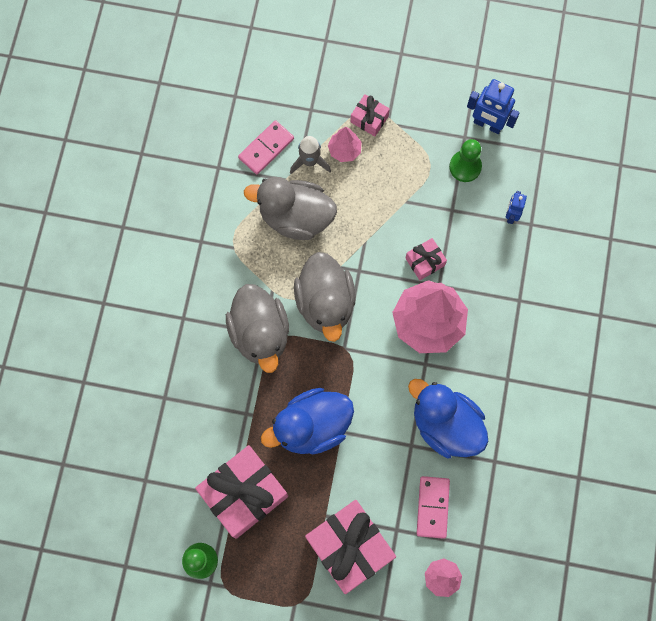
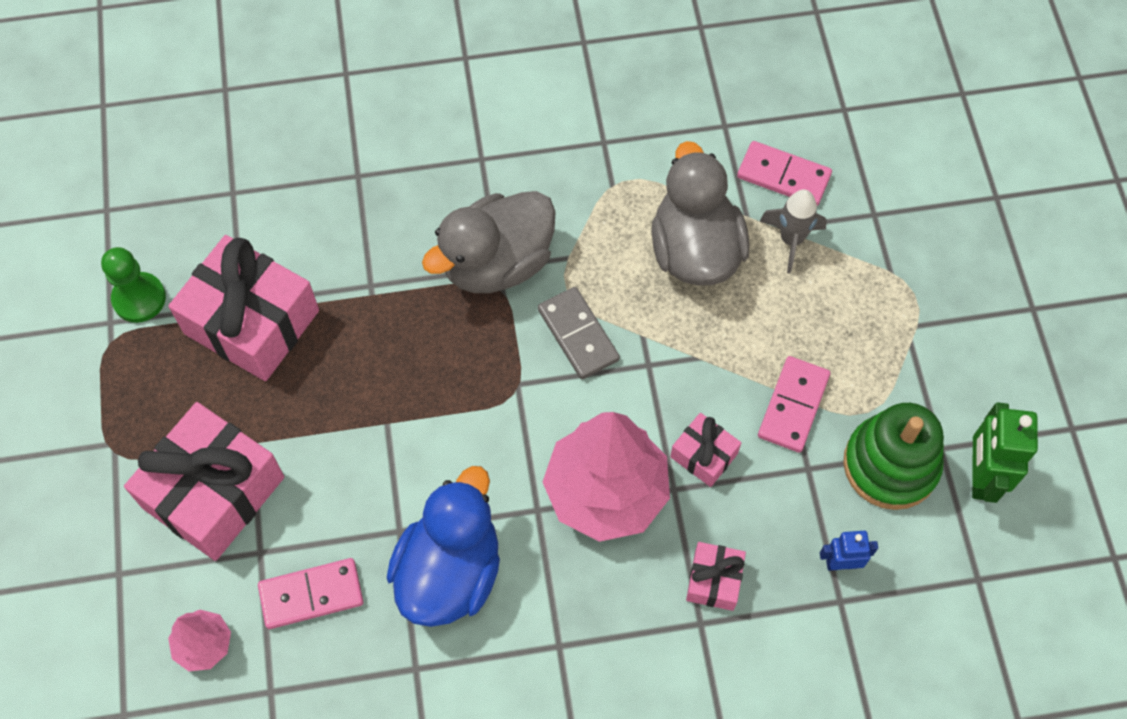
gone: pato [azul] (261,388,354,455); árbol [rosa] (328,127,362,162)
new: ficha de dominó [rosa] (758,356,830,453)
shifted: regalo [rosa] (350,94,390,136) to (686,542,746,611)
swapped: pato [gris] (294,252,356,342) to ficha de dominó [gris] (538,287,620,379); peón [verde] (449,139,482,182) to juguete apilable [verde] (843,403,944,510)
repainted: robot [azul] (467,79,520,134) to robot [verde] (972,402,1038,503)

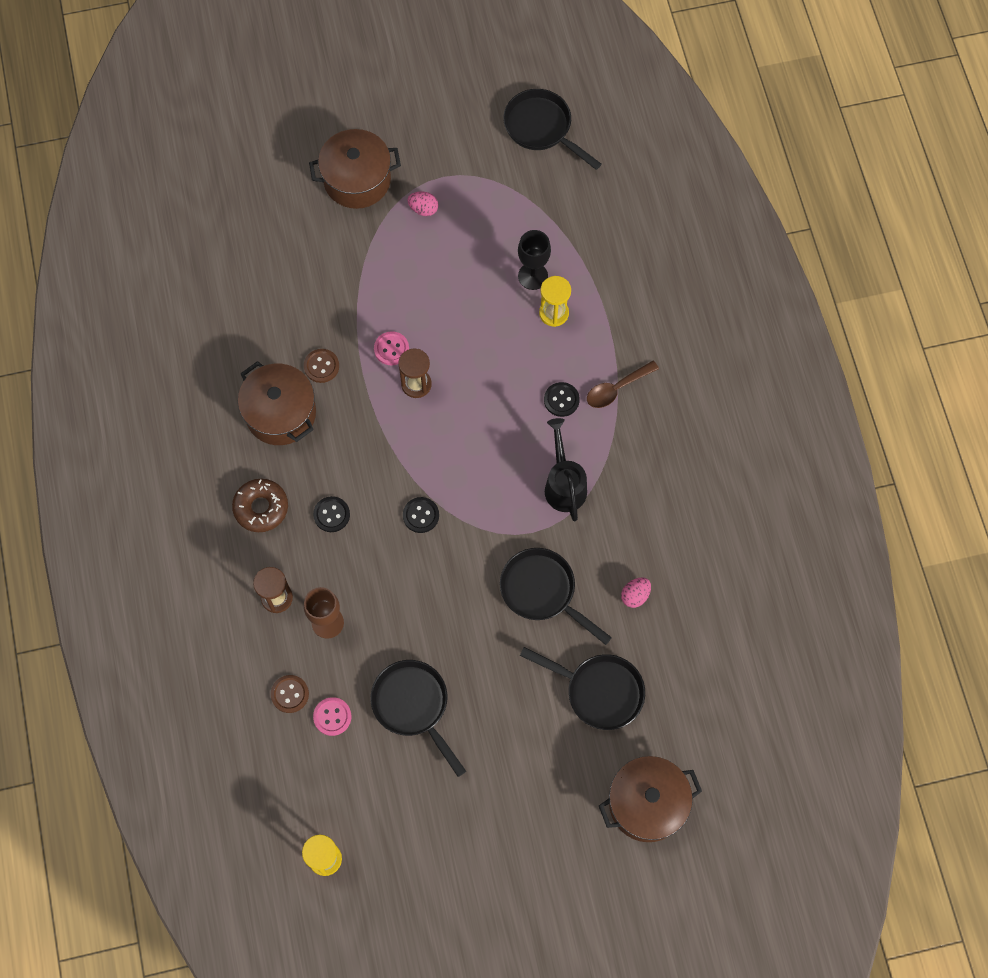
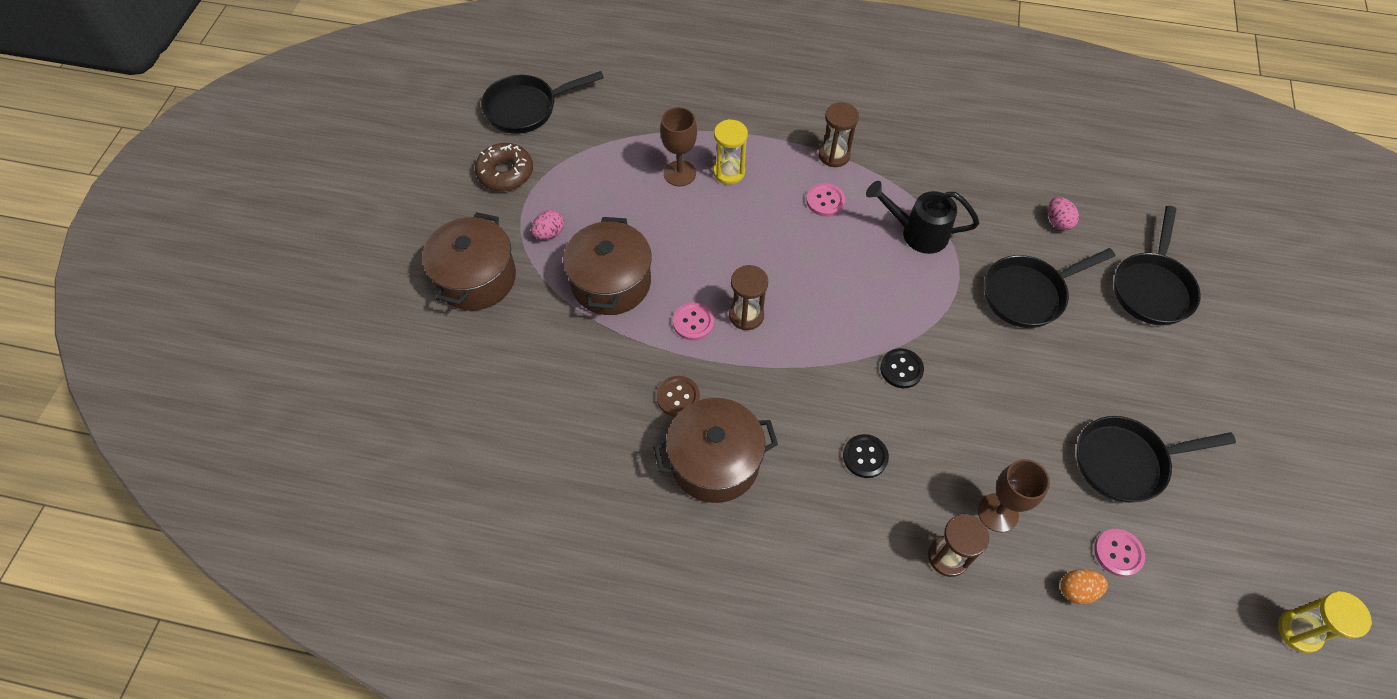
shifted: rosquilla [marrón] (232,479,288,532) to (475,143,533,191); olla [marrón] (599,756,702,842) to (563,217,652,315)
swapped: botón [marrón] (271,675,309,713) to huevo [naranja] (1061,569,1108,604); cuchara [marrón] (587,361,659,408) to reloj de arena [marrón] (819,102,859,167)
repainted: copa [negro] (518,230,551,290) to copa [marrón] (660,107,697,187); botón [negro] (544,382,580,417) to botón [rosa] (806,183,845,217)
rotated: sartén [negro] (520,647,645,730) = (1114,206,1201,325) 150 degrees clockwise

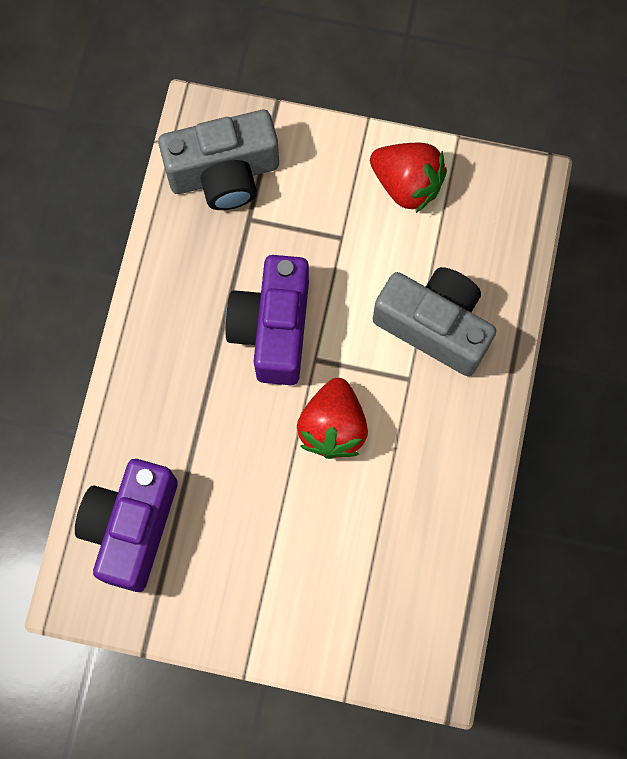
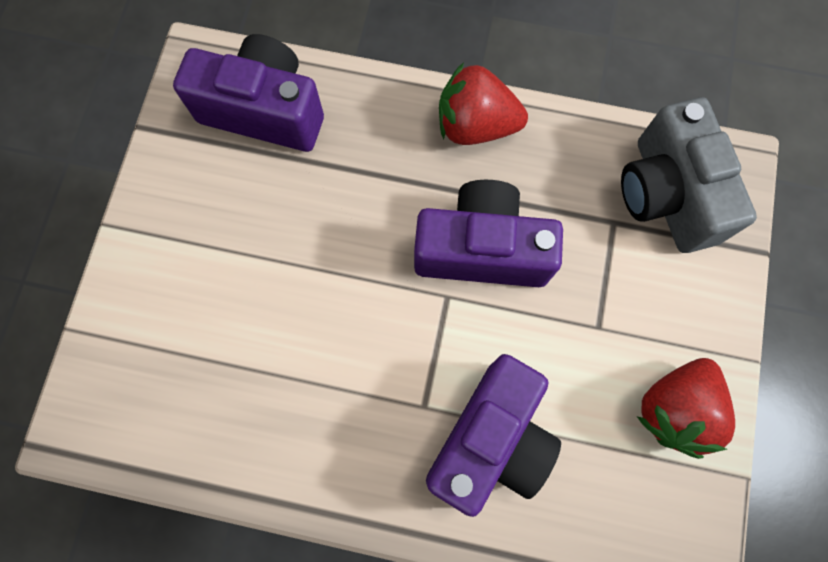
shifted: fresa [rojo] (297,378,368,459) to (439,62,528,145)
repainted: cámara [gris] (373,267,496,376) to cámara [morado] (426,354,561,517)

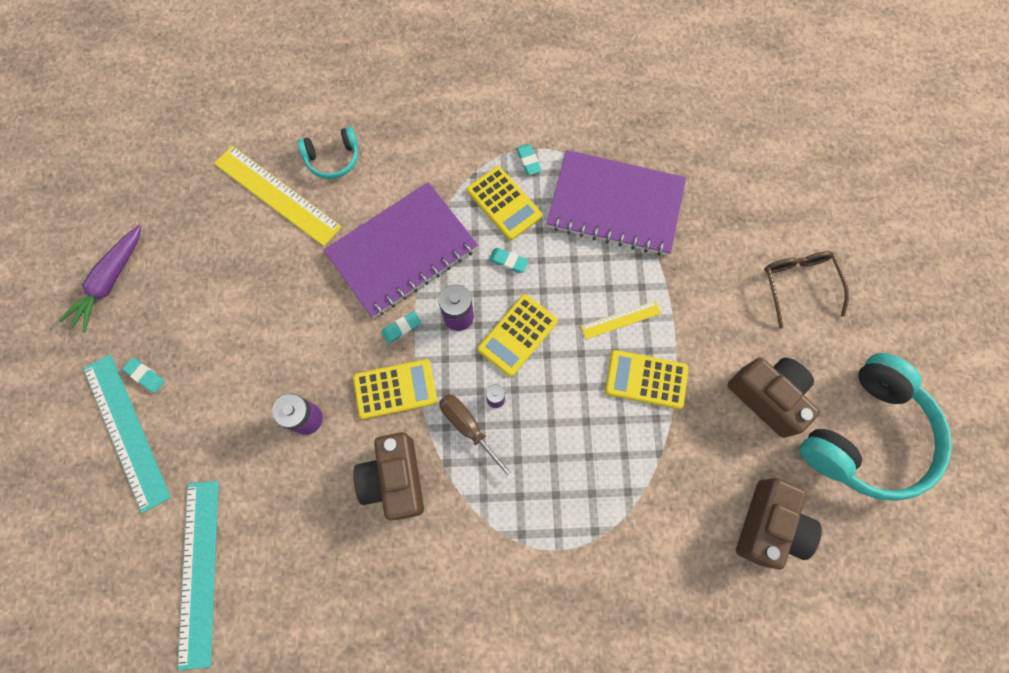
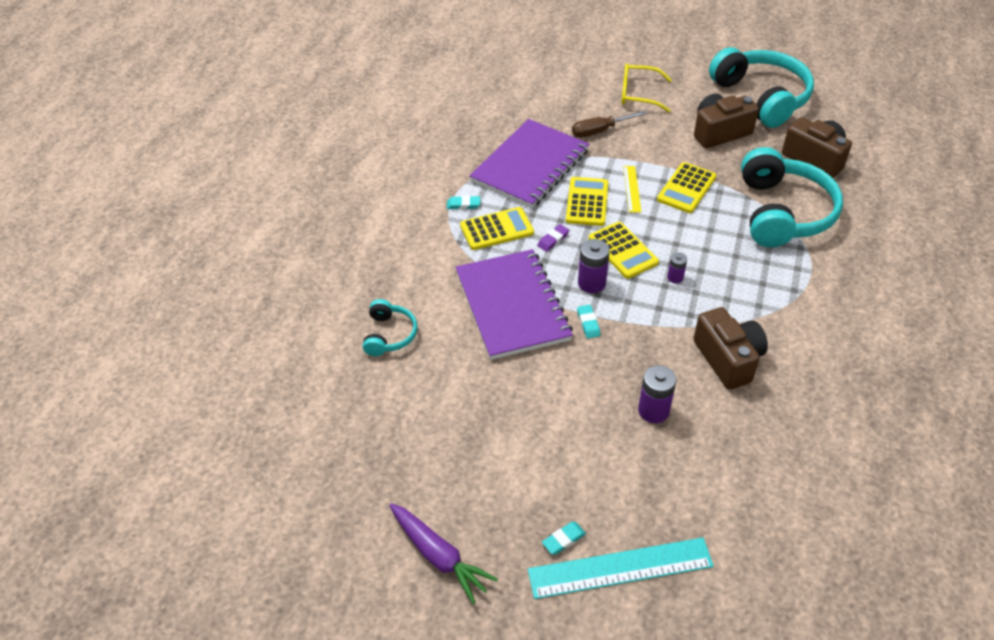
gone: regla [turquesa] (178,481,219,670); regla [amarillo] (214,146,342,246)
new: auriculares [turquesa] (741,147,843,247)
shifted: calculadora [amarillo] (353,359,437,419) to (566,177,608,226); destornillador [marrón] (439,394,516,481) to (572,111,646,138)
repainted: goma de borrar [turquesa] (489,248,529,273) to goma de borrar [morado] (537,224,569,252); gafas [marrón] (764,251,849,329) to gafas [amarillo] (621,64,672,112)
rotated: cámara [marrón] (353,432,424,520) = (693,307,768,390) 120 degrees counterclockwise

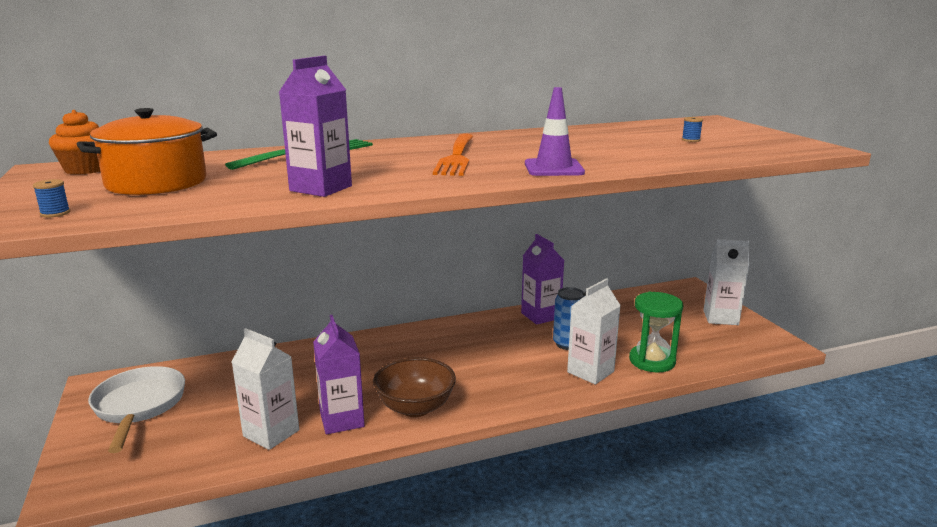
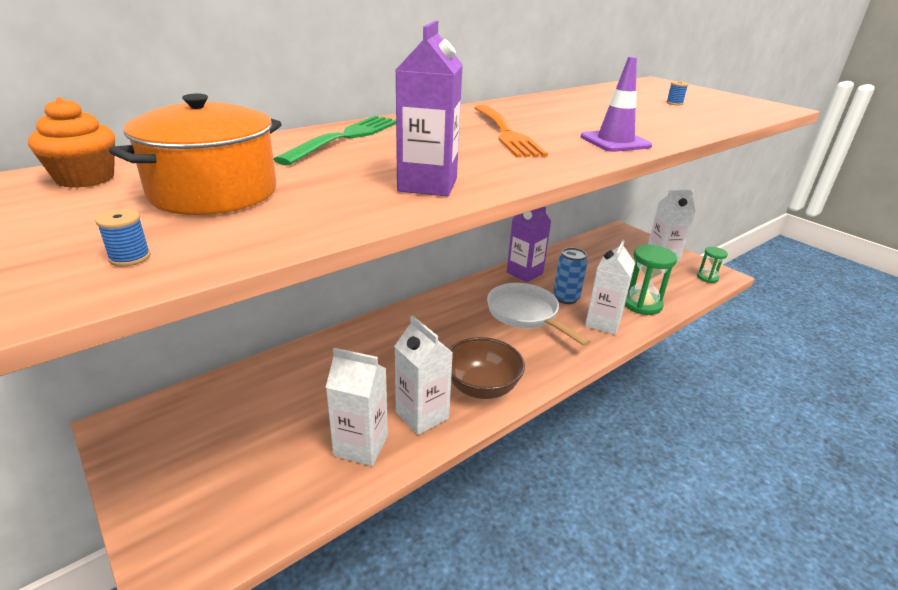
new: reloj de arena [verde] (697,247,728,283)
shifted: sartén [blanco] (88,366,185,453) to (487,283,591,346)
repainted: cartón de leche [morado] (313,315,365,434) to cartón de leche [blanco] (394,315,453,435)

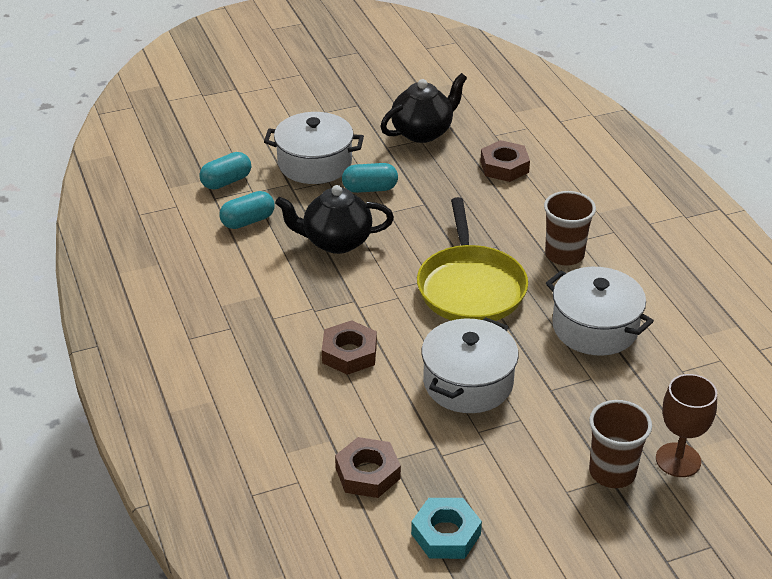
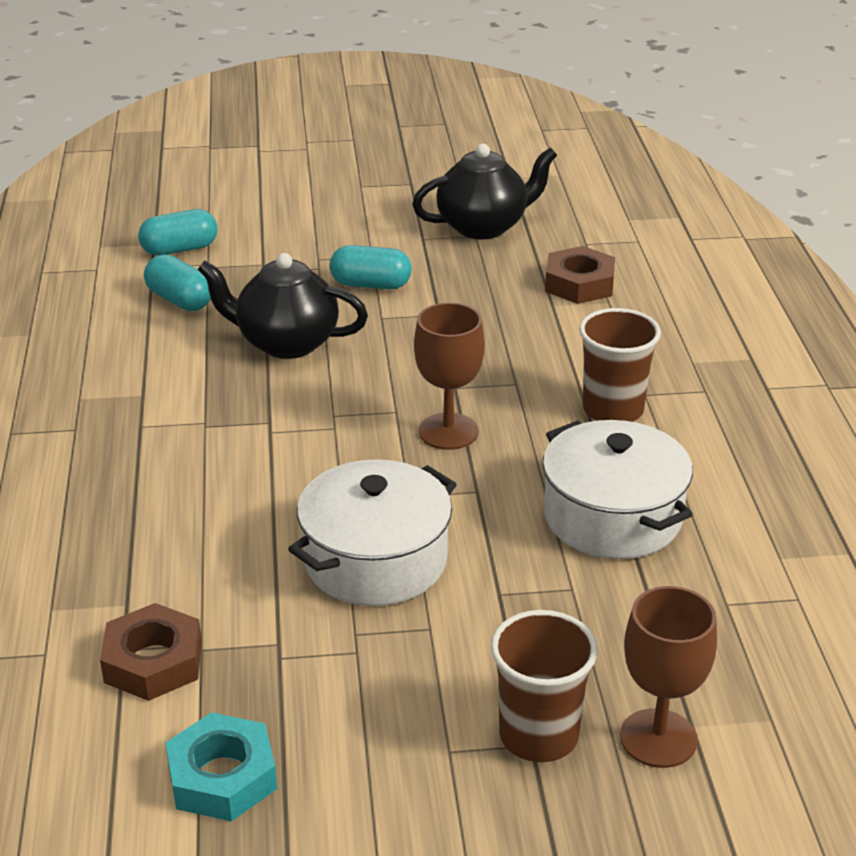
gone: olla [blanco] (264,112,364,184); tuerca [marrón] (322,320,377,375)
swapped: sartén [amarillo] (417,197,528,321) to copa [marrón] (414,303,485,450)
rotated: cápsula [turquesa] (220,191,275,229) = (144,254,211,311) 60 degrees clockwise

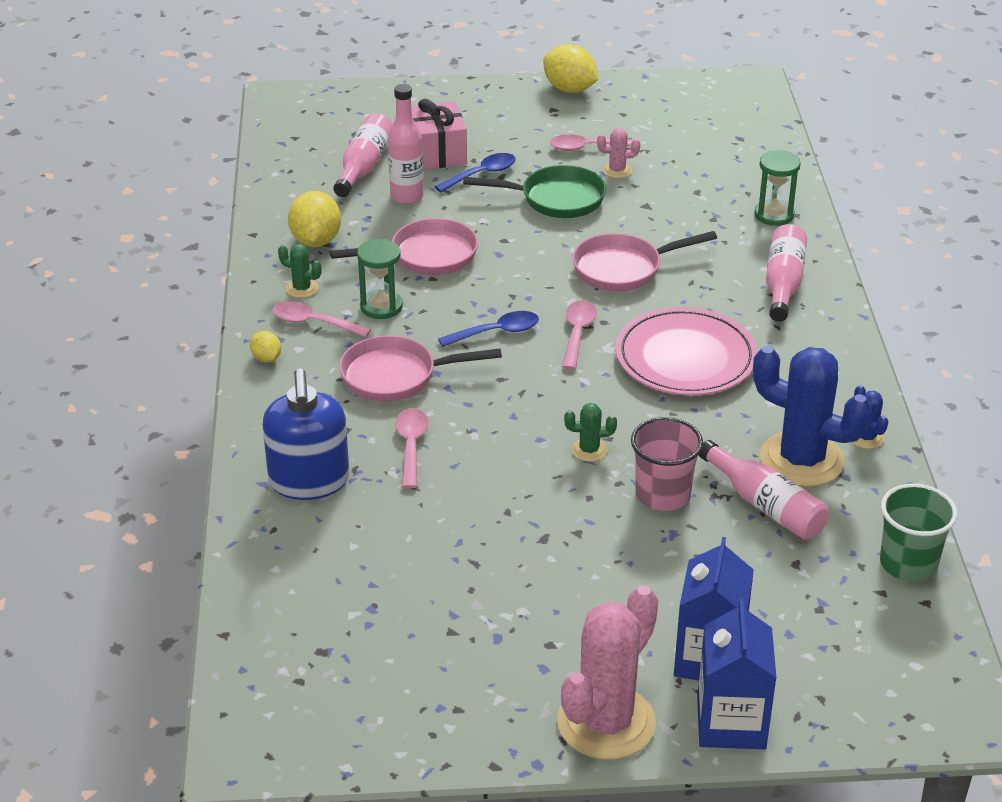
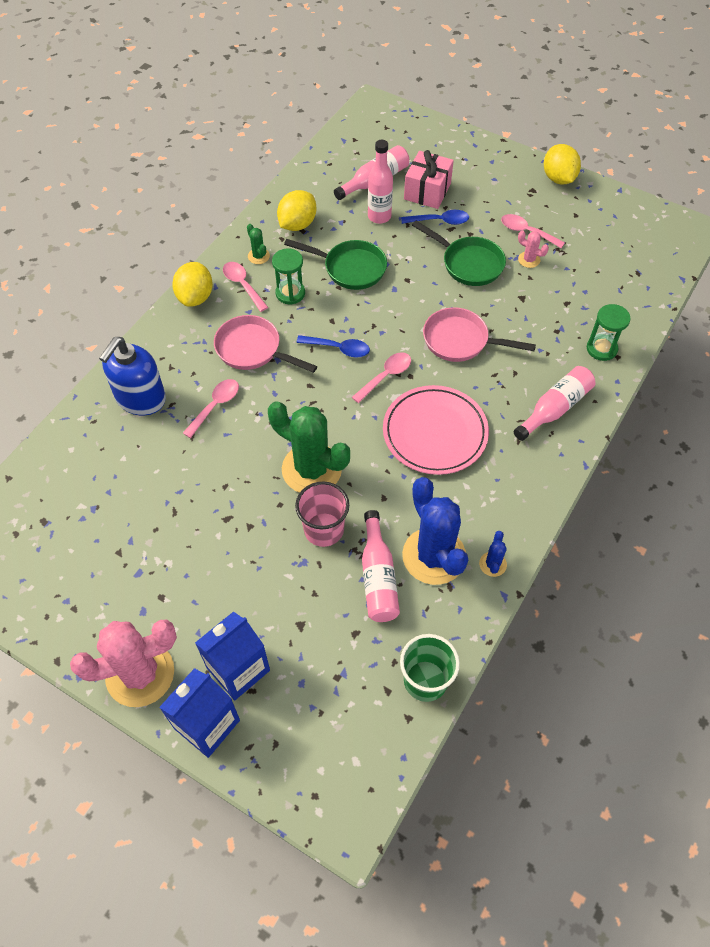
repainted: sartén [rosa] (330,218,478,275) to sartén [verde] (284,239,387,290)
scaled: limón [amarillo] (250,331,281,363) = (172,262,213,307) x1.89; cactus [verde] (564,403,617,462) = (268,401,350,493) x2.32

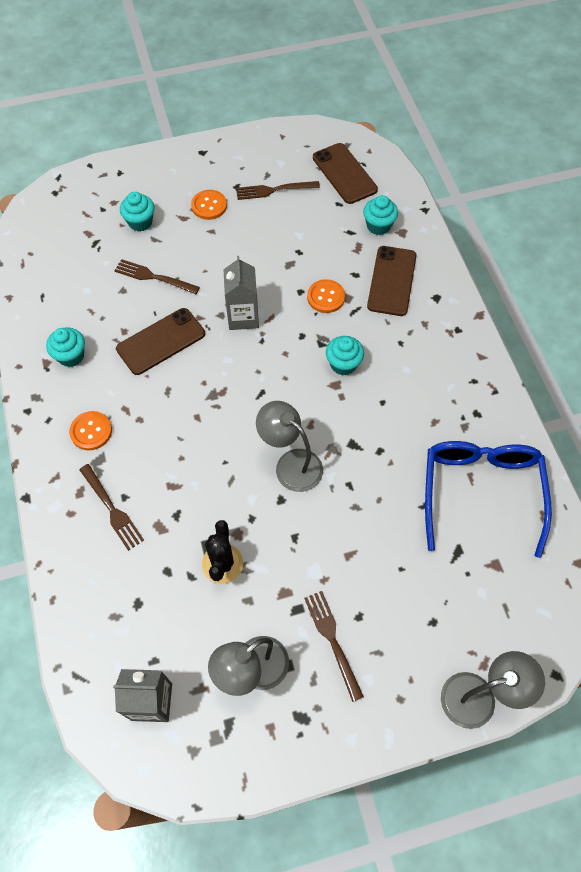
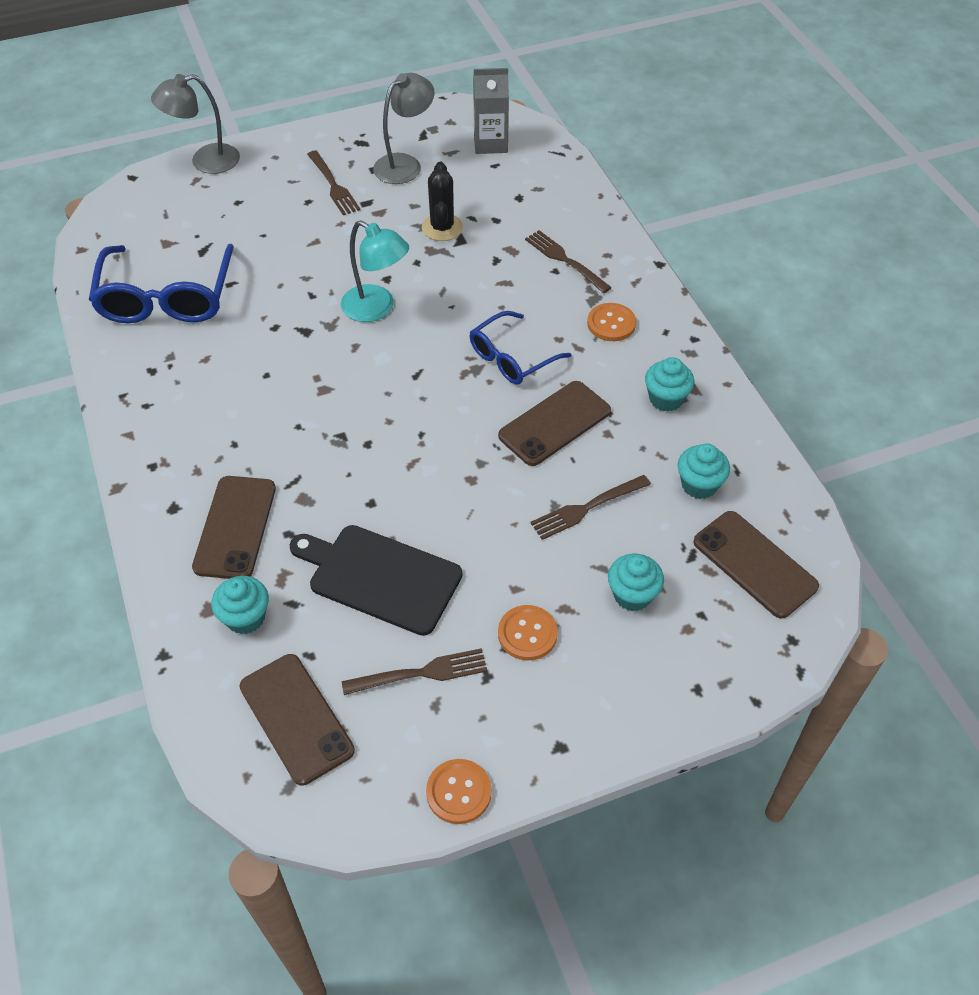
gone: cartón de leche [gris] (223,256,259,330)
new: tabla de cortar [negro] (290,525,462,636); gafas [azul] (470,311,571,384); móvil [marrón] (694,511,819,618)
shifted: botón [naranja] (307,279,345,313) to (426,759,491,824); magdalena [turquesa] (326,336,364,375) to (678,443,730,499)
repainted: lámpara [gris] (256,401,323,492) to lámpara [turquesa] (341,220,409,322)
rotated: tenedor [marrón] (114,259,200,294) = (530,475,651,540) 135 degrees clockwise

